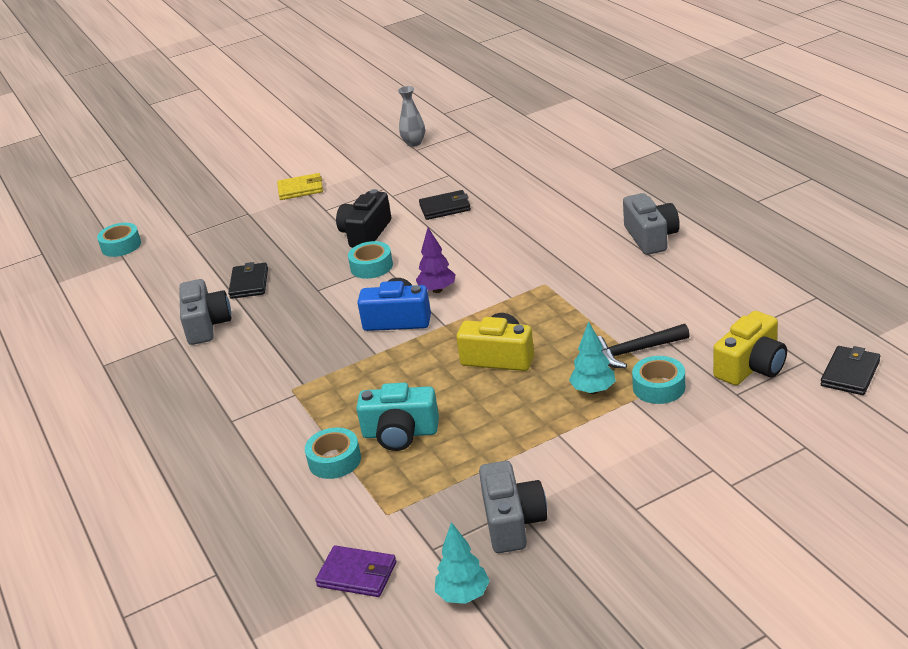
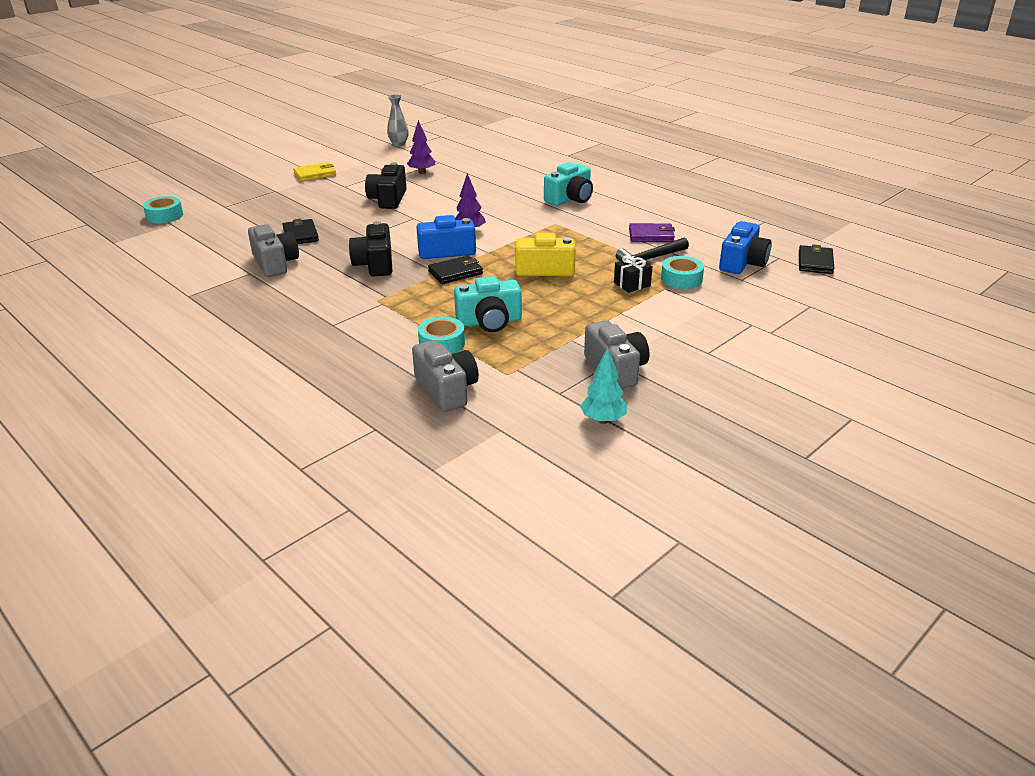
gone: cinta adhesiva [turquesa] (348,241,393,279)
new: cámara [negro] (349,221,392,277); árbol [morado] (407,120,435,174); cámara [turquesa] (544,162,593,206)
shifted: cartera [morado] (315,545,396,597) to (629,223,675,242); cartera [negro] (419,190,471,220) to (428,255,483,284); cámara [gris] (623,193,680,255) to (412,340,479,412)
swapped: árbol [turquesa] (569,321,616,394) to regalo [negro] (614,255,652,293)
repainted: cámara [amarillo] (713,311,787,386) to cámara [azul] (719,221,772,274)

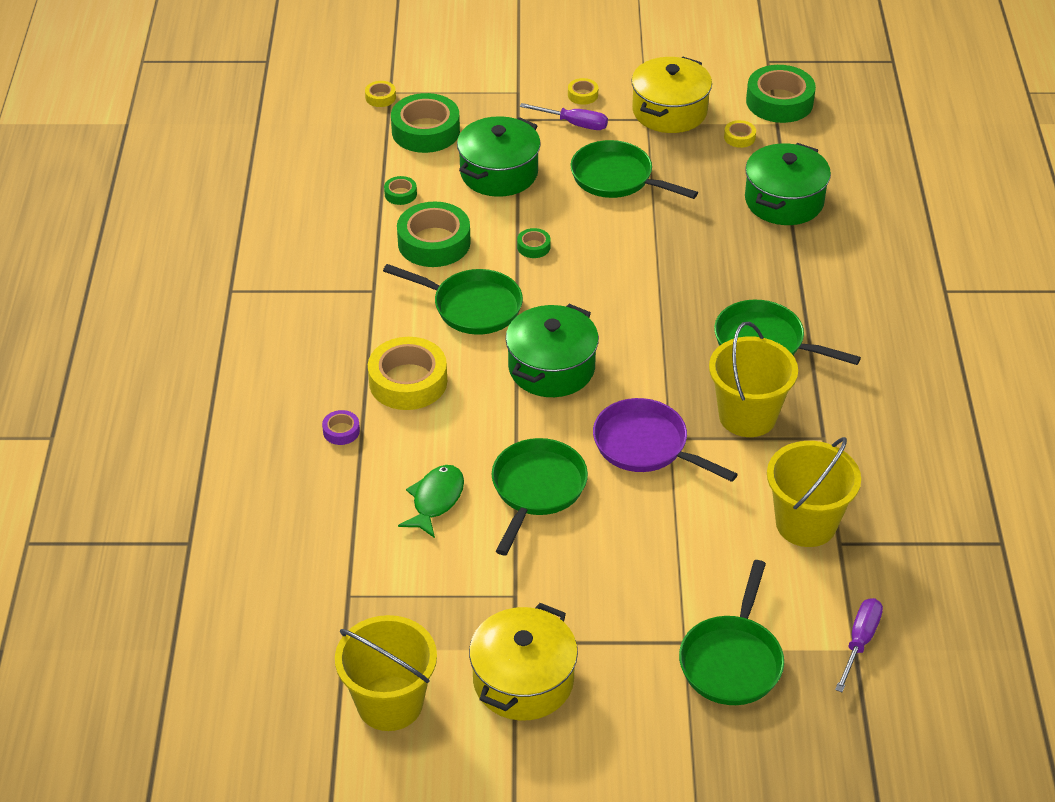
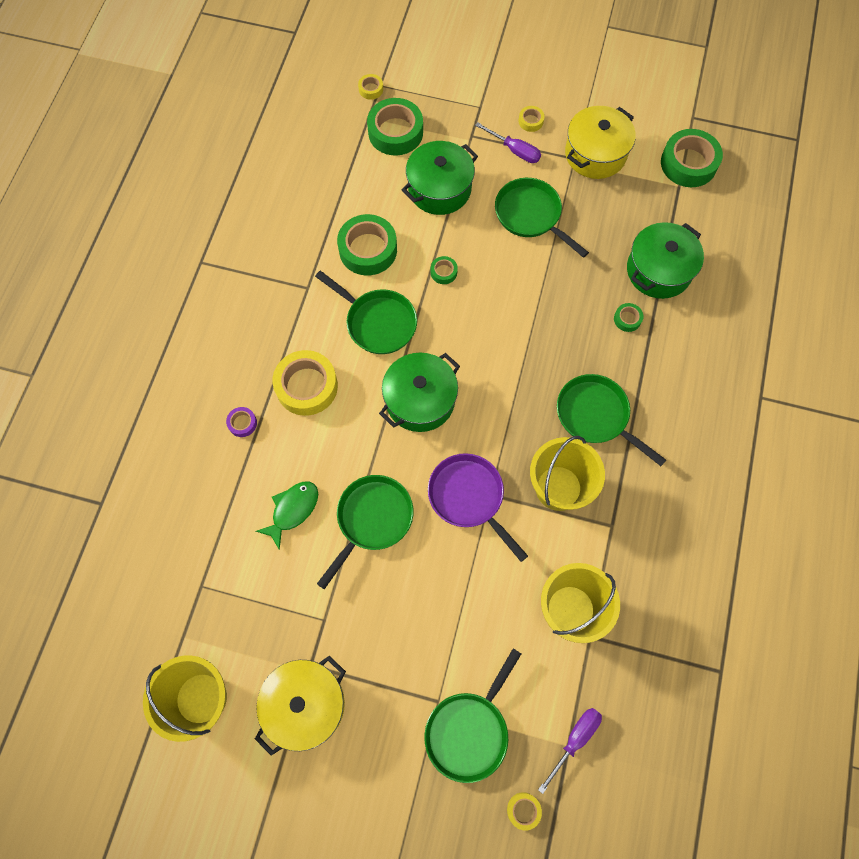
shifted: cinta adhesiva [verde] (384,176,417,205) to (614,303,643,332); cinta adhesiva [amarillo] (724,120,756,148) to (507,792,542,831)

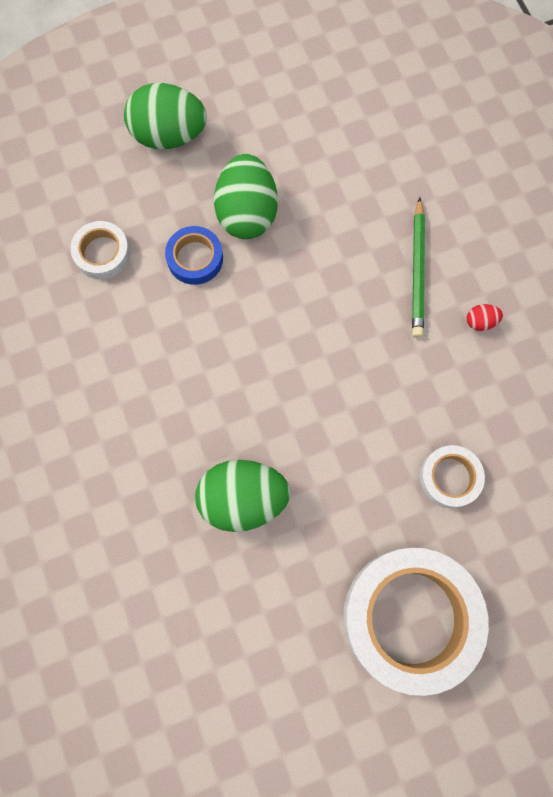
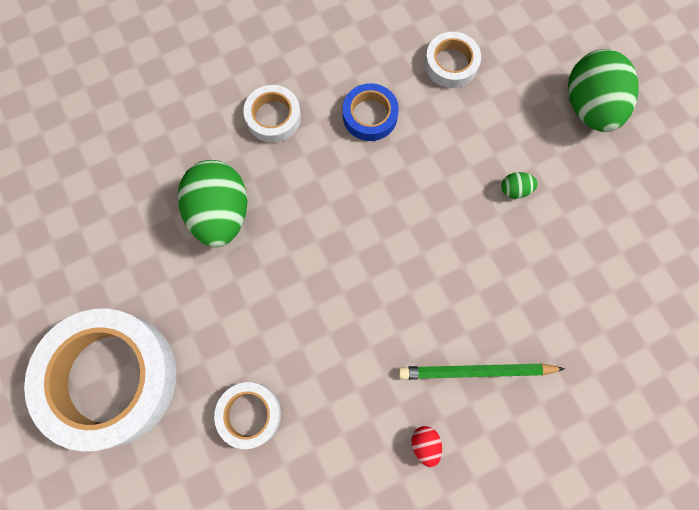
new: cinta adhesiva [blanco] (243,85,301,143)
shifted: cinta adhesiva [azul] (165,226,223,285) to (343,83,399,141)
scaled: huevo [verde] (214,154,277,239) = (501,172,538,199) x0.41

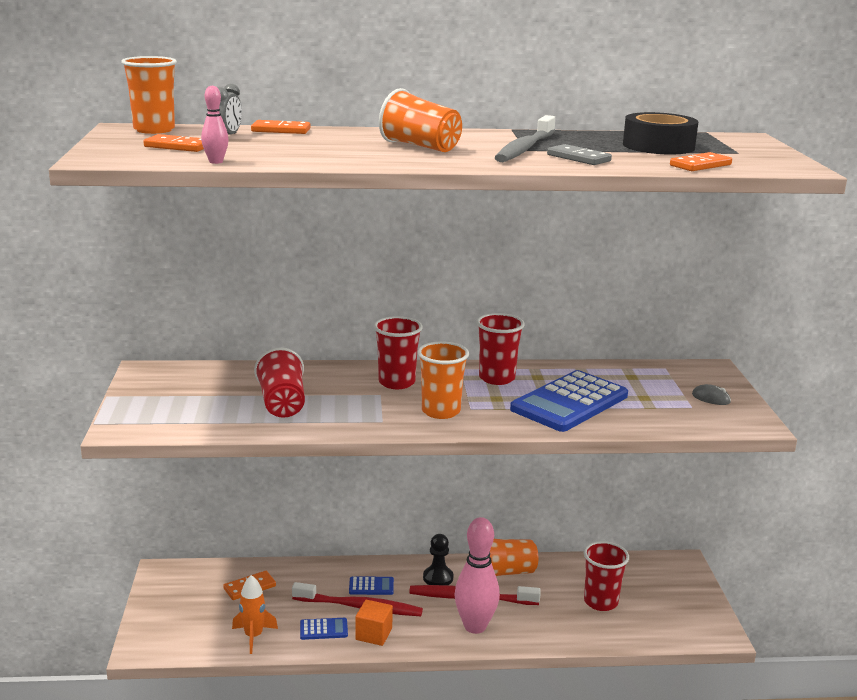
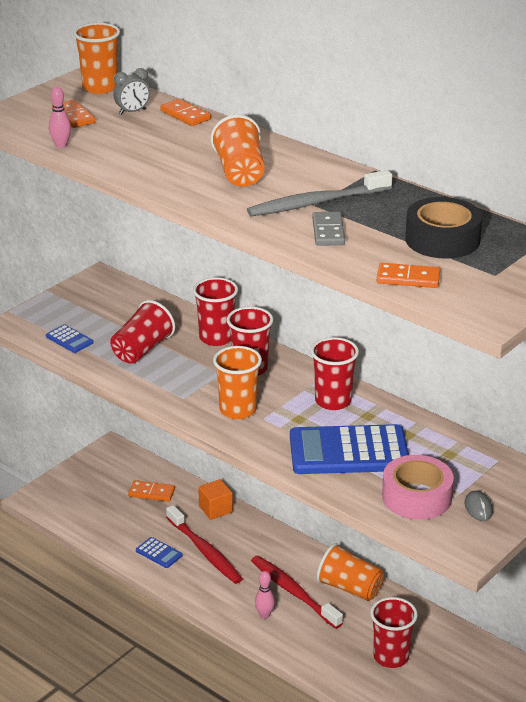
gone: cohete [naranja] (232,575,278,654); peón [negro] (423,534,454,585)
new: vaso [rojo] (193,277,238,346); cinta adhesiva [rosa] (382,455,454,520)
shifted: calculadora [azul] (349,576,394,595) to (46,325,94,353); cubo [naranja] (355,600,393,646) to (198,479,233,520)
scaled: bolo [rosa] (454,517,500,634) = (255,571,275,619) x0.47

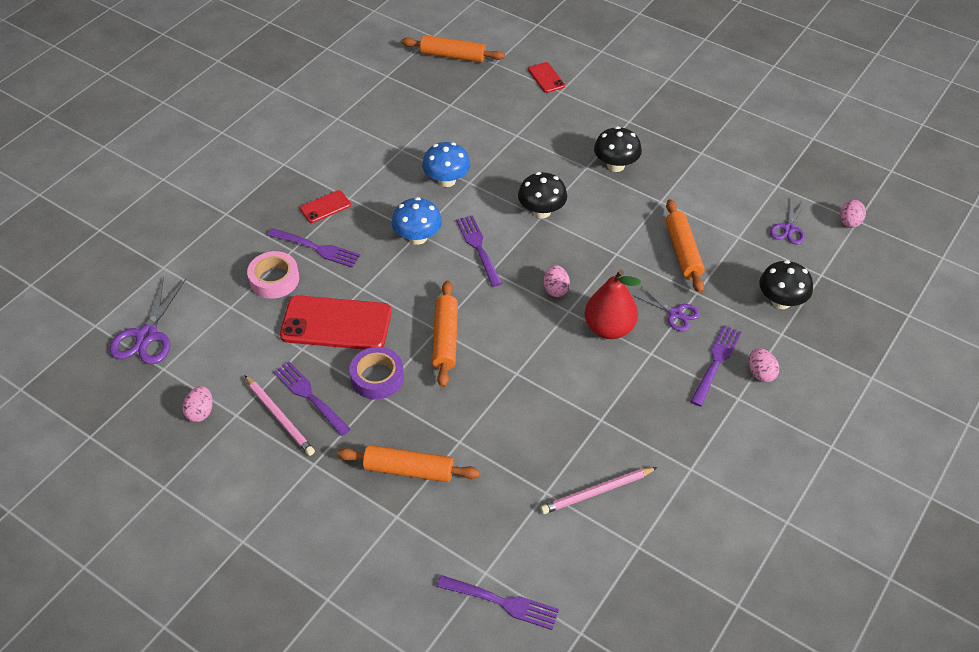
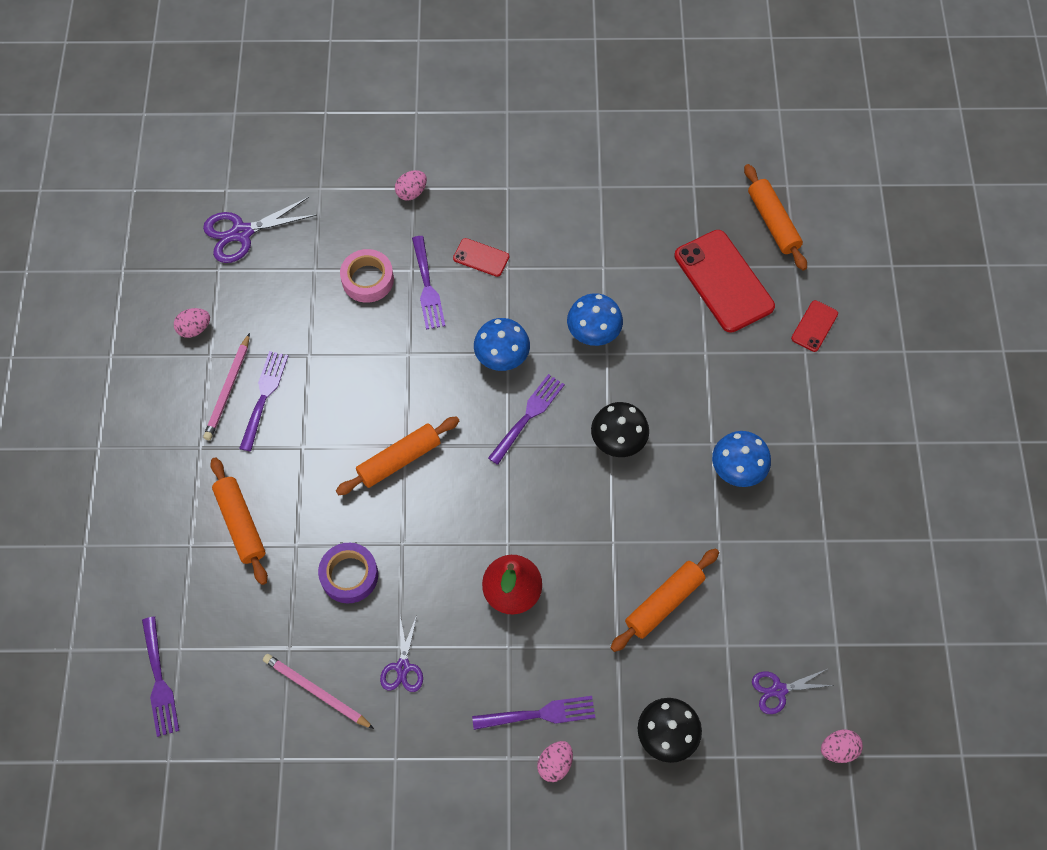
shifted: móvil [rojo] (280,295,392,350) to (674,230,775,333); cinta adhesiva [morado] (349,347,404,399) to (318,543,378,603); huevo [rosa] (544,265,570,297) to (395,170,427,201); tijeras [morado] (633,286,700,331) to (380,615,423,692)
repainted: seta [negro] (594,126,642,172) to seta [azul] (712,431,771,487)

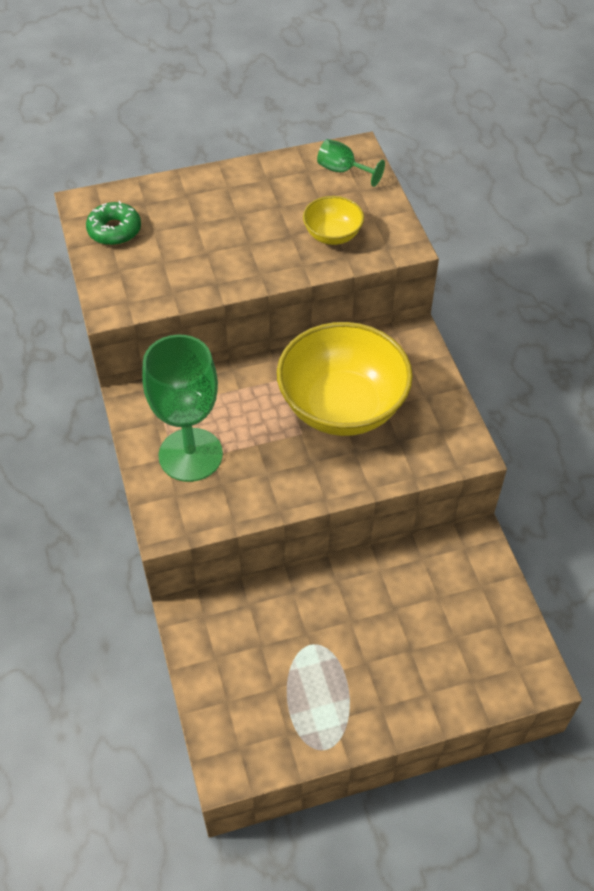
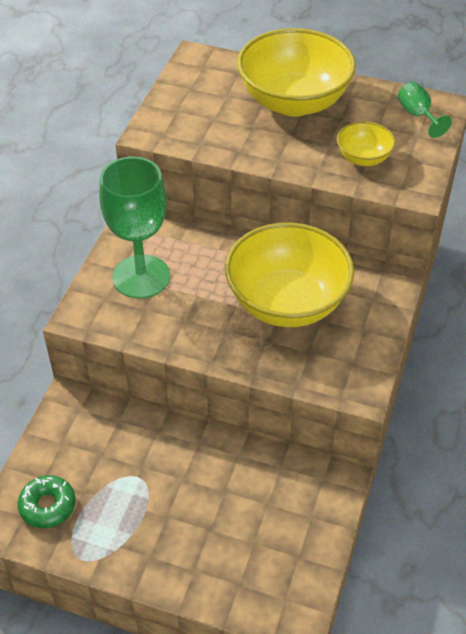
new: cuenco [amarillo] (237,28,356,117)
shifted: rosquilla [verde] (86,201,141,245) to (18,475,76,528)

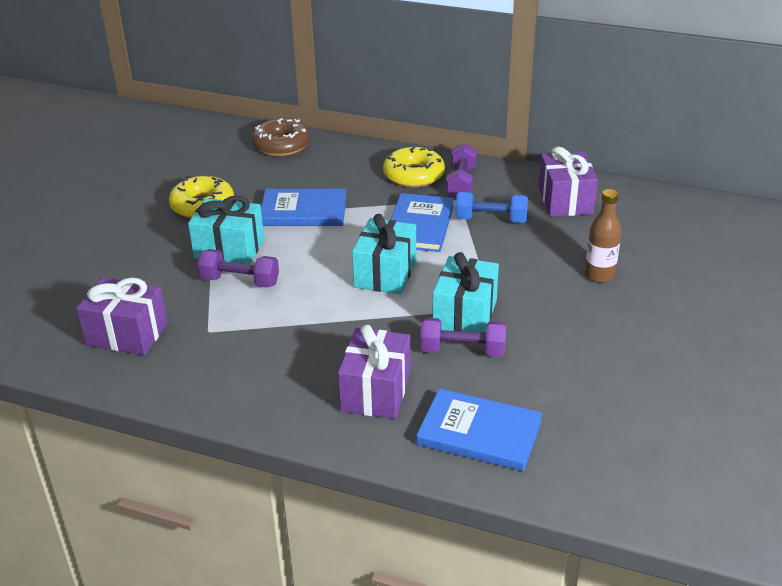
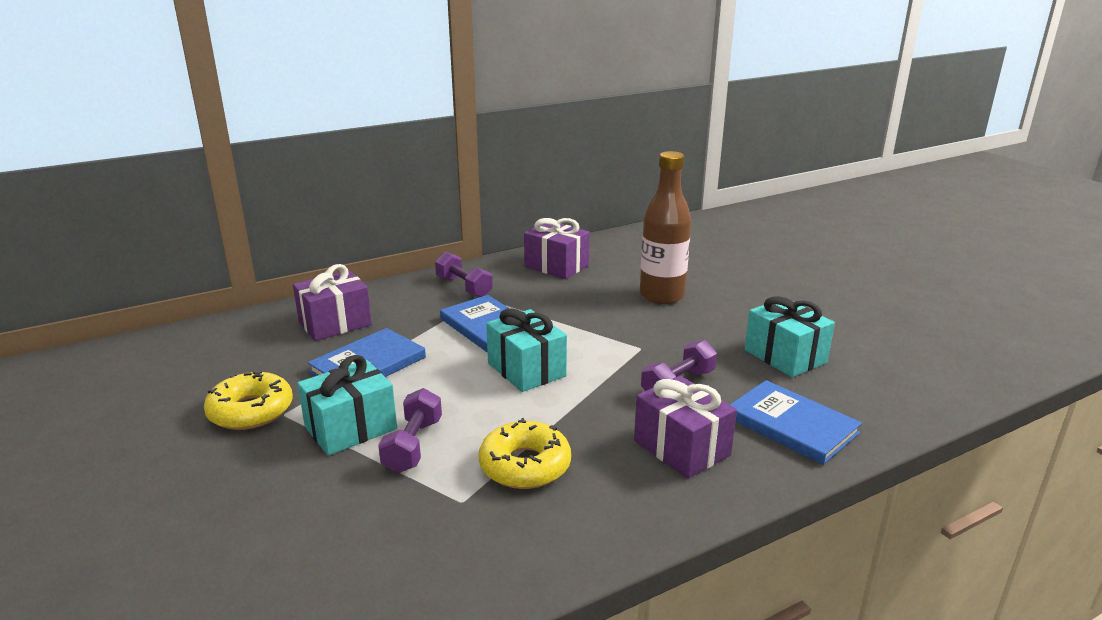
gone: rosquilla [marrón] (251,118,310,156); mancuerna [azul] (455,192,528,223)
shifted: regalo [morado] (76,277,168,355) to (293,264,372,341); rosquilla [amarillo] (383,147,445,188) to (479,418,571,489); regalo [turquesa] (433,252,499,333) to (745,296,835,377)
rotated: mancuerna [morado] (197,249,279,288) = (378,388,442,473) 45 degrees counterclockwise; libro [azul] (416,389,542,471) = (730,380,862,465) 75 degrees clockwise
scaled: botella [marrón] (585,189,621,283) = (640,151,691,304) x1.66

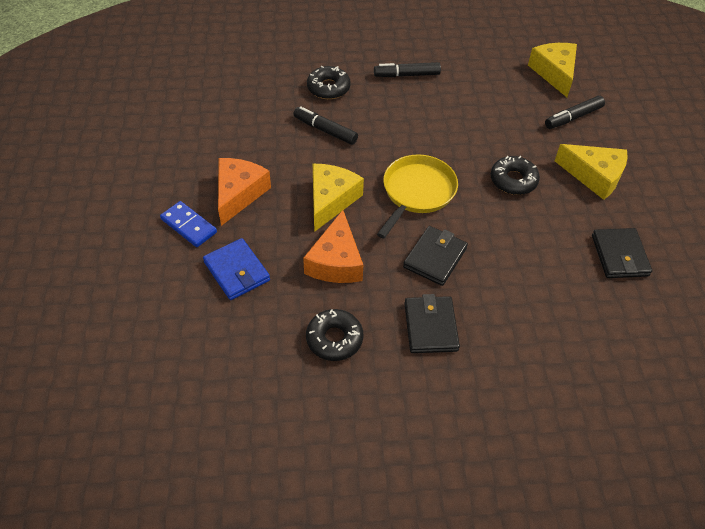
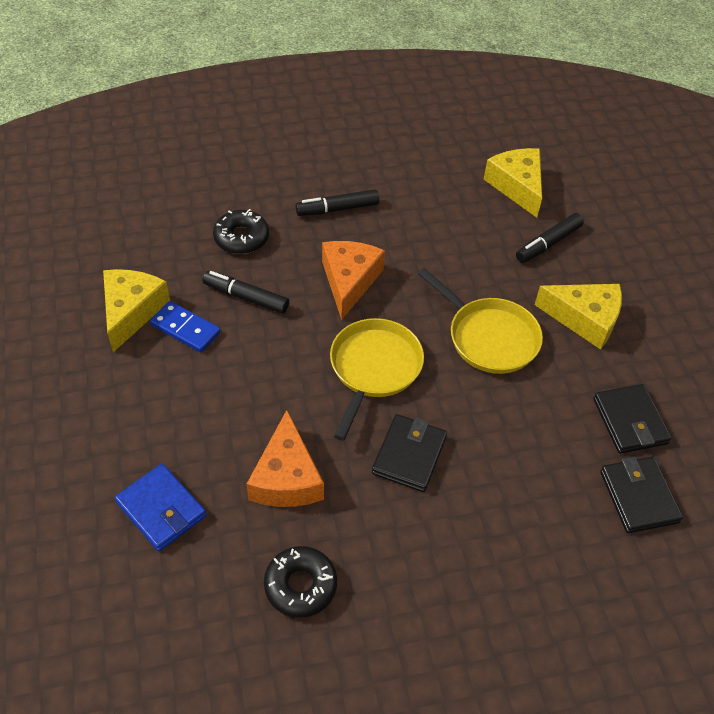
shifted: ficha de dominó [azul] (160,201,217,247) to (150,301,221,352); queso [naranja] (218,158,271,226) to (322,241,385,320); queso [amarillo] (313,164,364,232) to (103,269,170,352); cartera [negro] (404,294,460,353) to (600,457,683,533)
swapped: rosquilla [negro] (491,156,540,195) to sartén [amarillo] (418,268,543,374)

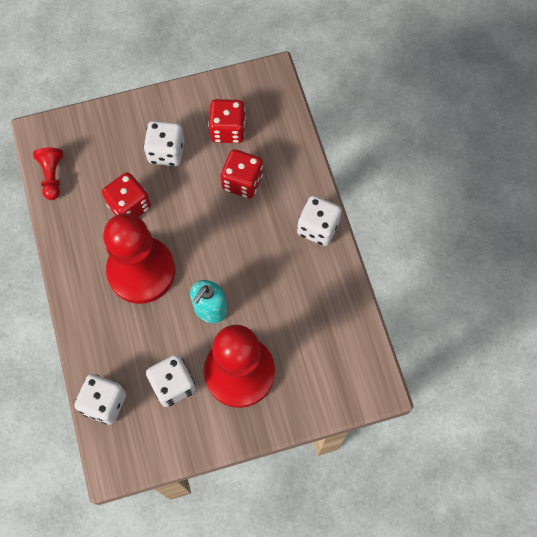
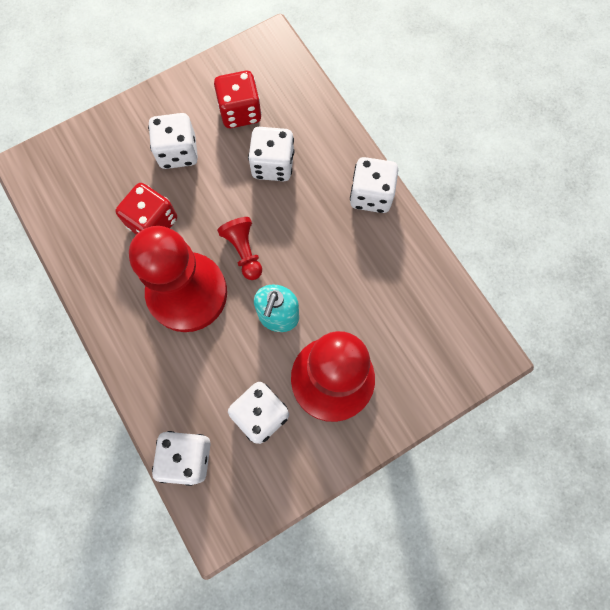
shifted: peón [rojo] (33,147,63,200) to (217,217,262,280)
repainted: dado [rojo] (220,149,263,198) to dado [blanco] (248,127,294,181)

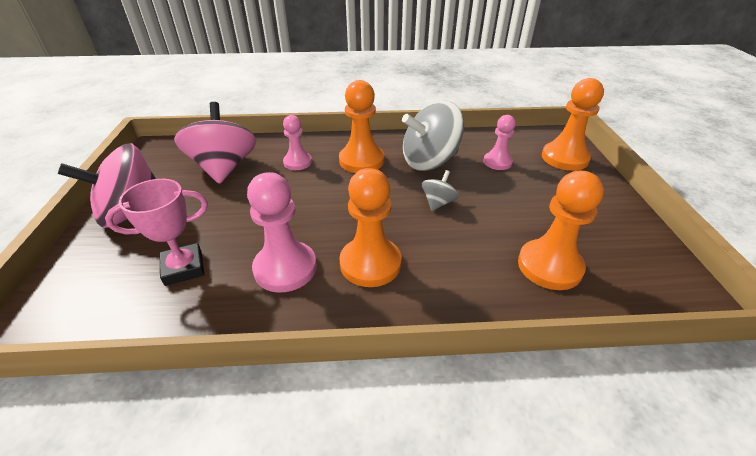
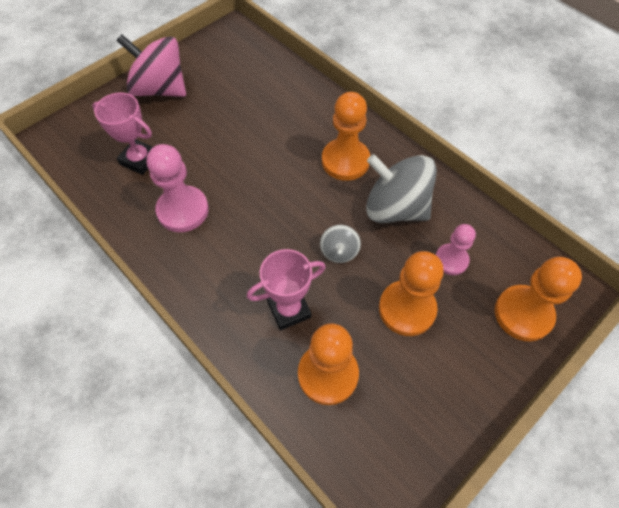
gone: peonza [rosa] (174,102,256,184); peón [rosa] (283,115,312,170)
new: trofeo [rosa] (247,249,326,330)
shifted: peón [naranja] (339,168,401,287) to (379,251,444,336)
rotated: peonza [gris] (422,170,459,211) = (320,225,361,263) 105 degrees clockwise

